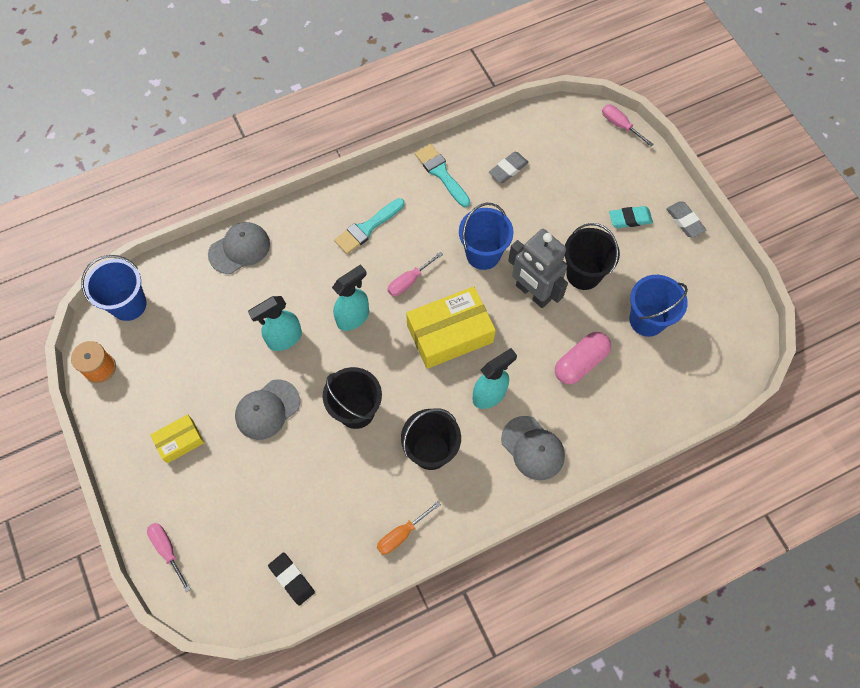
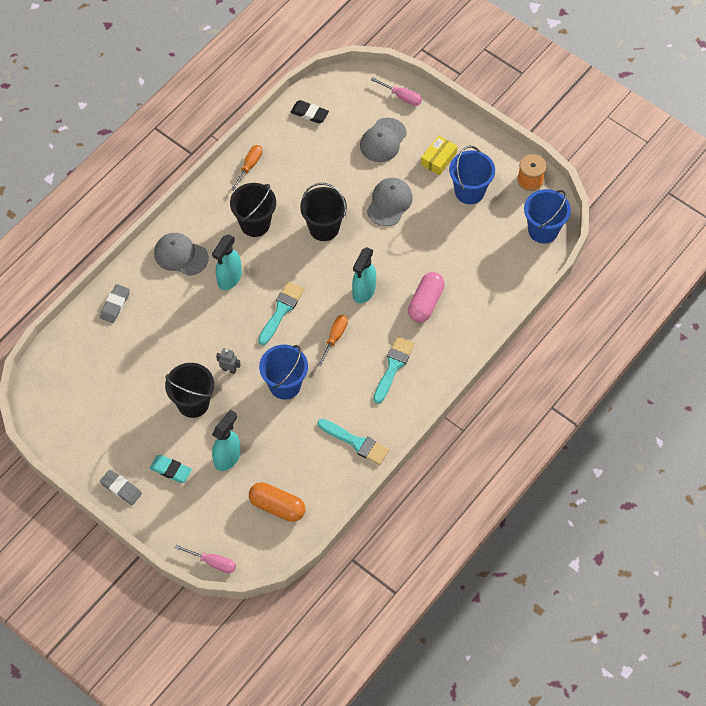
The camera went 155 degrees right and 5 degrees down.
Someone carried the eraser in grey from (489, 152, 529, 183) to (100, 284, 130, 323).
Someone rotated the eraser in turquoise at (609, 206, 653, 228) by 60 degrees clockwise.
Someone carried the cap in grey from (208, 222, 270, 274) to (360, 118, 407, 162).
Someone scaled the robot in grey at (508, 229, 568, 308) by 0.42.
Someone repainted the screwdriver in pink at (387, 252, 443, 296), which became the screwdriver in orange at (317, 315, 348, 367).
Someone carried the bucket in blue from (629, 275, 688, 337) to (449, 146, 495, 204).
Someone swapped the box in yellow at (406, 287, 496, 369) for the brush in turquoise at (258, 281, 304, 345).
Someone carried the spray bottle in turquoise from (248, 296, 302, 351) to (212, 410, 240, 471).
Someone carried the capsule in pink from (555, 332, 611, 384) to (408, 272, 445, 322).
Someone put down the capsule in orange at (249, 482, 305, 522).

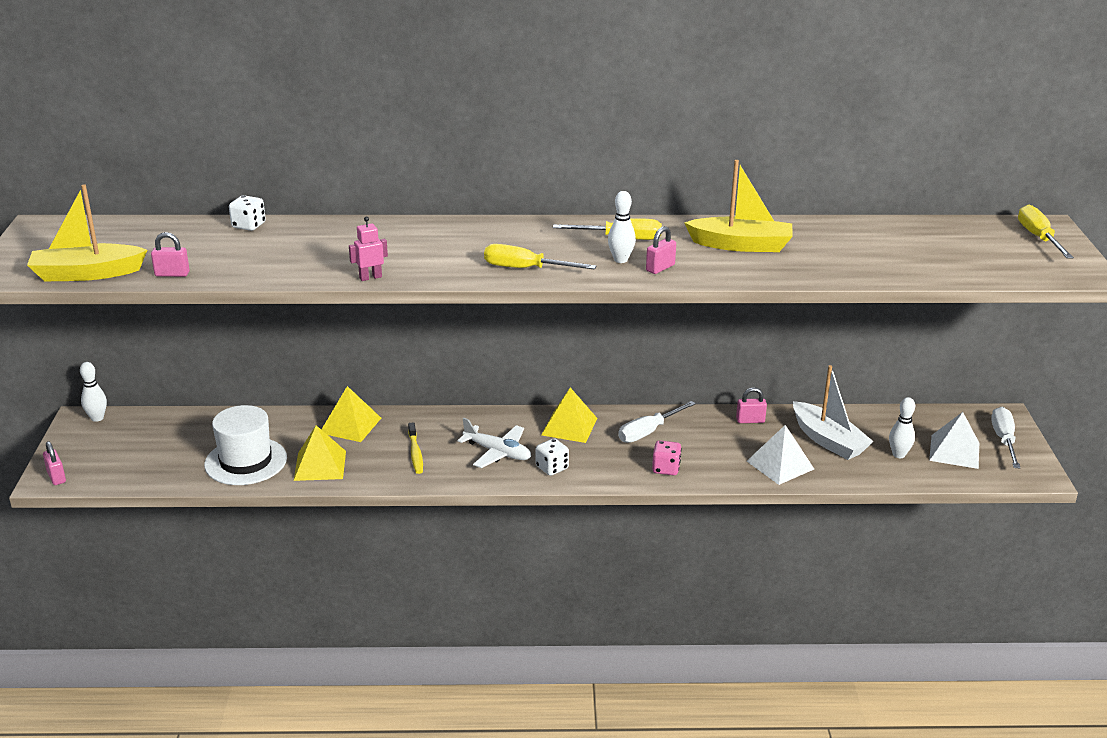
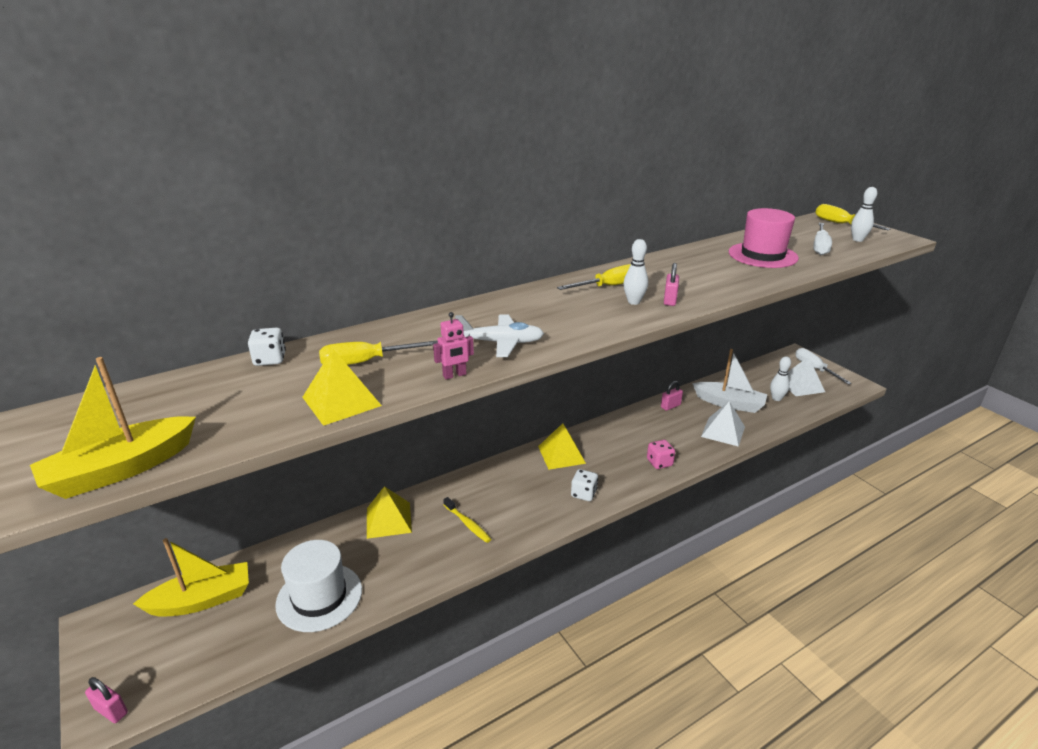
The camera went 30 degrees left and 0 degrees up.
Someone carried the boat in yellow from (684, 160, 793, 252) to (133, 538, 249, 617).
Someone rotated the robot in pink at (349, 217, 388, 281) by 150 degrees counterclockwise.
Someone took away the padlock in pink at (151, 232, 190, 277).
Someone carried the screwdriver in yellow from (484, 244, 596, 270) to (319, 340, 438, 365).
Someone carried the bowling pin in white from (80, 362, 107, 422) to (851, 187, 877, 242).
Someone carried the screwdriver in white from (618, 401, 696, 443) to (813, 223, 832, 255).
Someone carried the plane in white from (457, 418, 531, 468) to (455, 315, 544, 357).
Someone carried the pyramid in yellow from (294, 425, 346, 481) to (302, 349, 382, 426).
Someone put down the hat in pink at (729, 208, 799, 268).

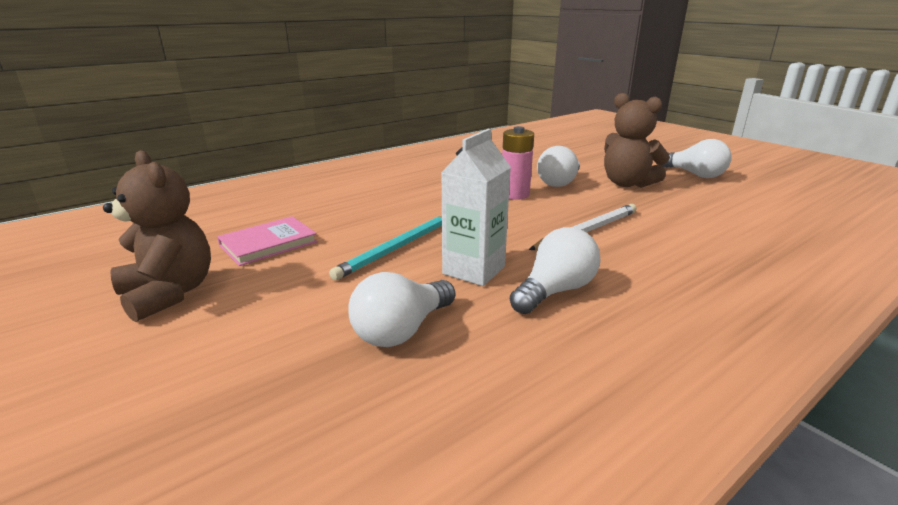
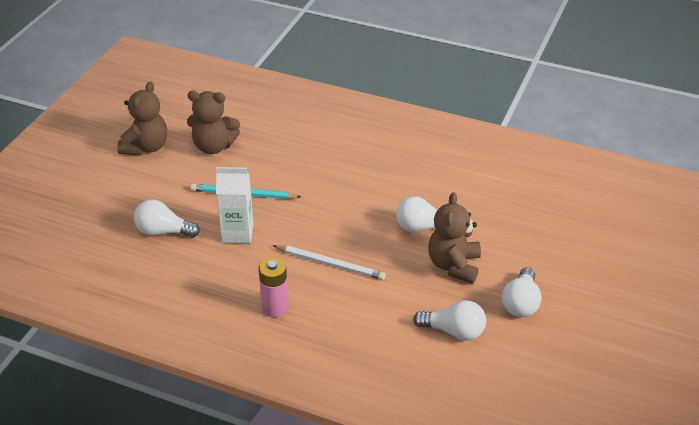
The camera went 60 degrees right and 15 degrees up.
Someone carried the battery in pink from (502, 126, 534, 200) to (259, 258, 289, 317).
Someone swapped the book in pink at (217, 216, 318, 266) for the teddy bear in brown at (187, 91, 240, 154).
Someone carried the light bulb in white from (510, 227, 600, 314) to (413, 300, 486, 341).

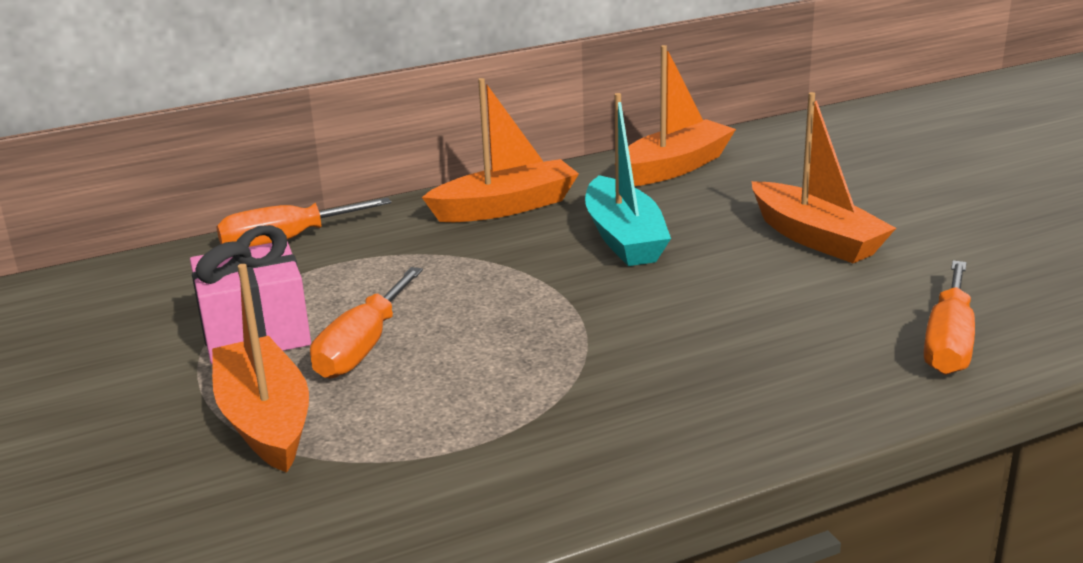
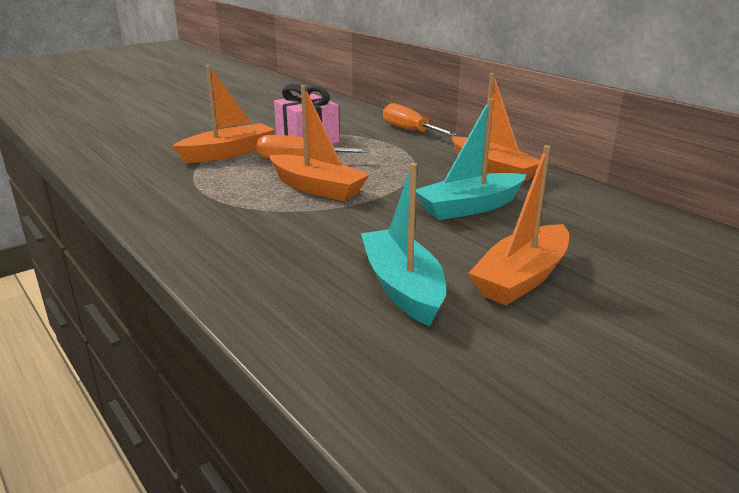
The camera went 75 degrees right and 0 degrees up.
Someone carried the boat in orange from (628, 45, 736, 186) to (269, 85, 370, 201).
Someone took away the screwdriver in orange at (924, 260, 975, 375).
Someone put down the boat in turquoise at (361, 163, 446, 326).

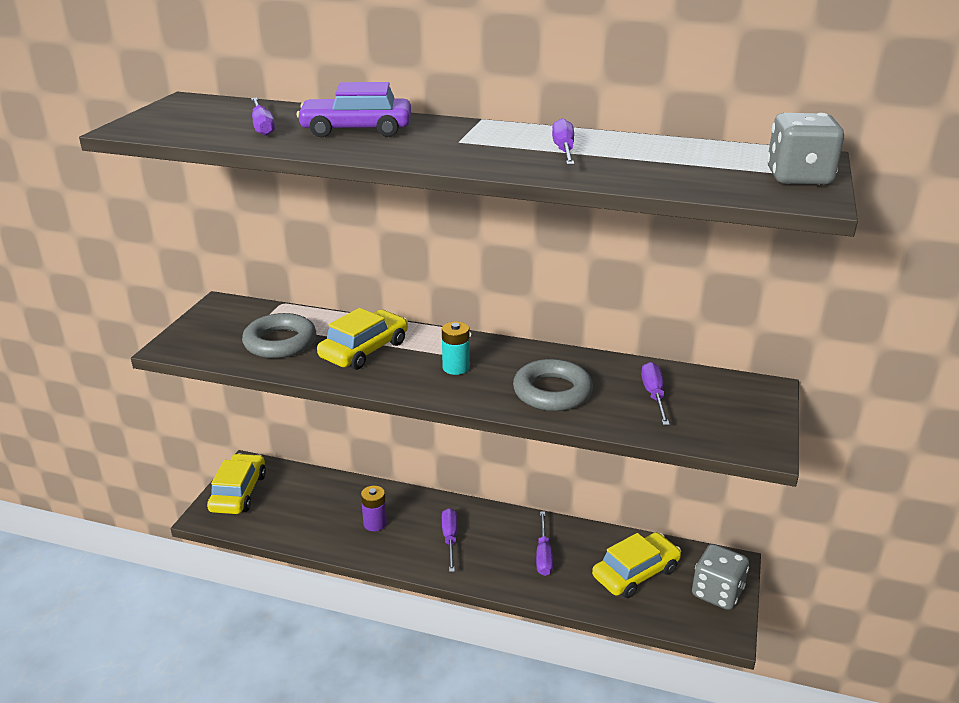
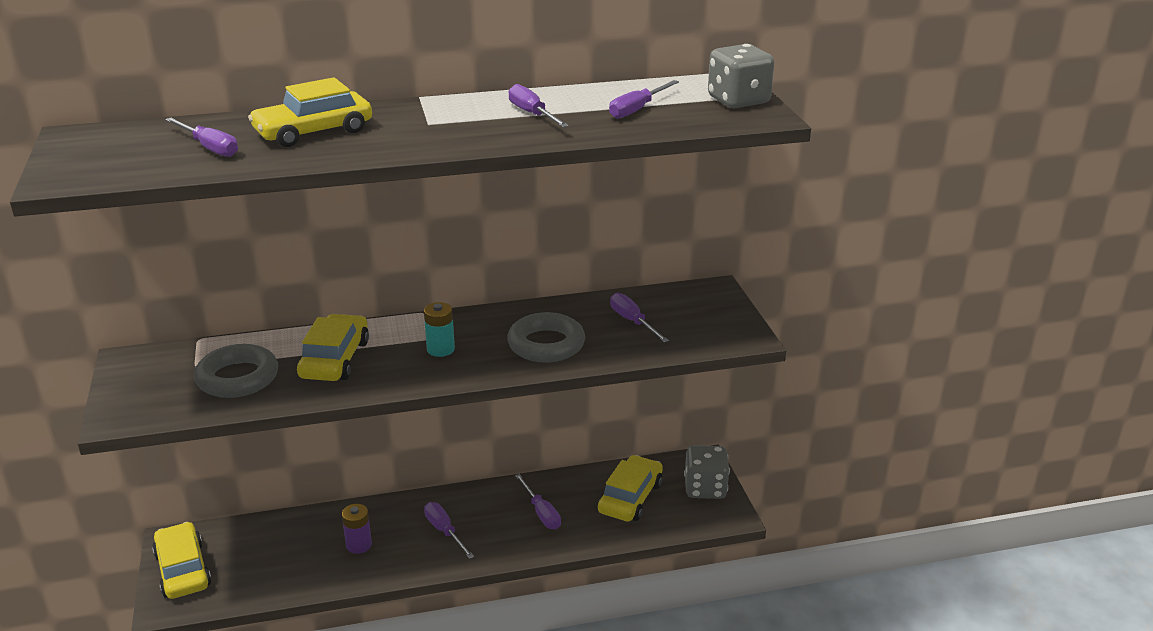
The camera went 30 degrees left and 0 degrees up.
Someone repainted the car in purple at (297, 82, 411, 137), which became the car in yellow at (248, 77, 372, 147).
Someone put down the screwdriver in purple at (609, 80, 679, 119).

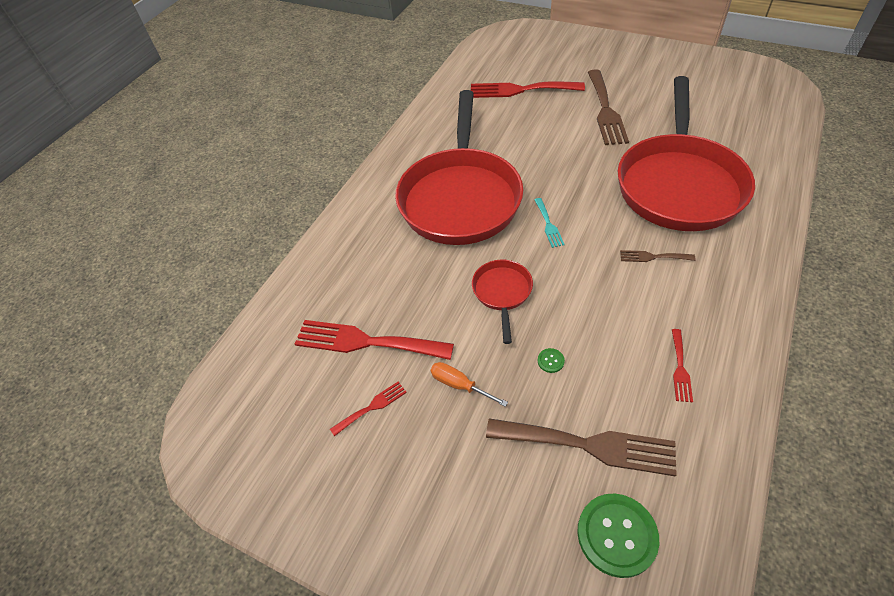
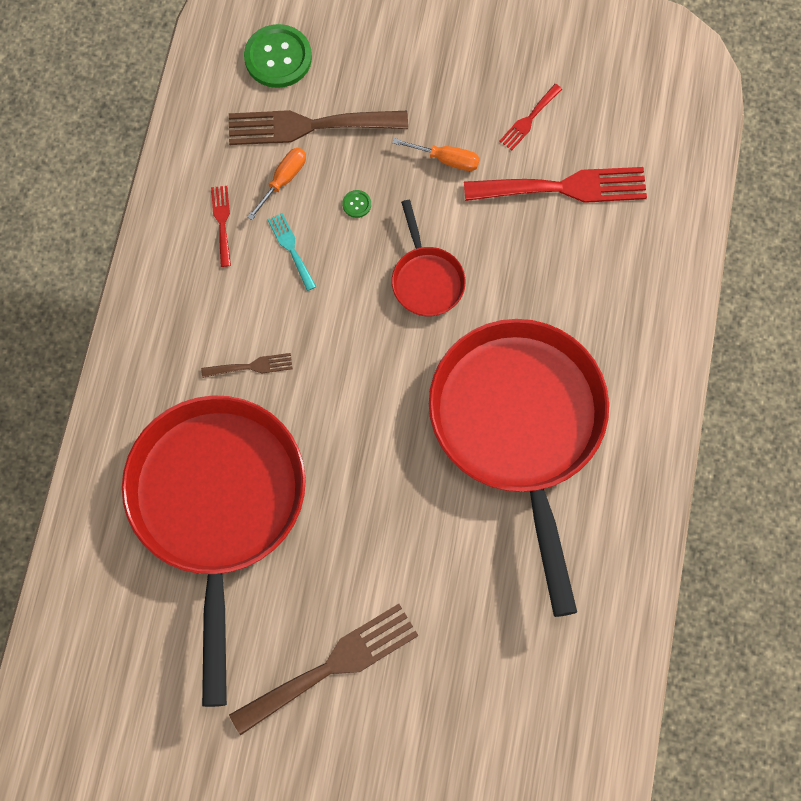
The camera went 160 degrees right and 20 degrees up.
Someone rotated the fork in brown at (588, 69, 629, 145) by 75 degrees clockwise.
Someone took away the fork in red at (471, 81, 585, 98).
Someone carried the fork in turquoise from (535, 198, 565, 248) to (268, 213, 316, 291).
Someone put down the screwdriver in orange at (247, 148, 306, 220).

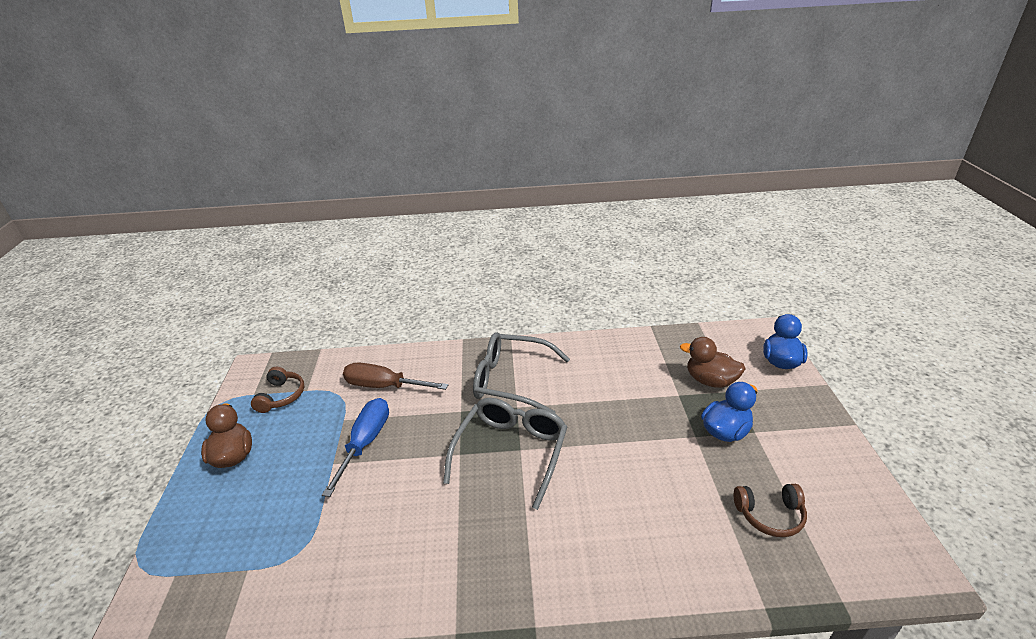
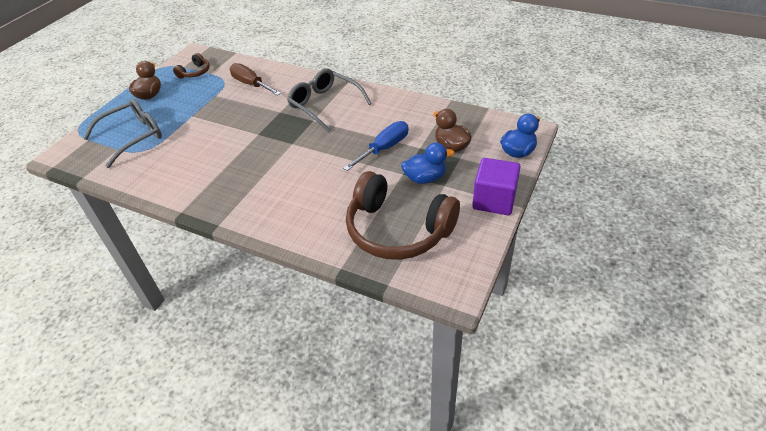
The camera went 30 degrees right and 10 degrees up.
Someone carried the screwdriver in blue from (322, 398, 389, 497) to (343, 121, 408, 171).
Someone carried the glasses in grey from (443, 398, 567, 510) to (83, 99, 162, 168).
Someone scaled the headphones in brown at (734, 484, 807, 537) by 2.27.
Someone put down the cube in purple at (472, 158, 521, 215).

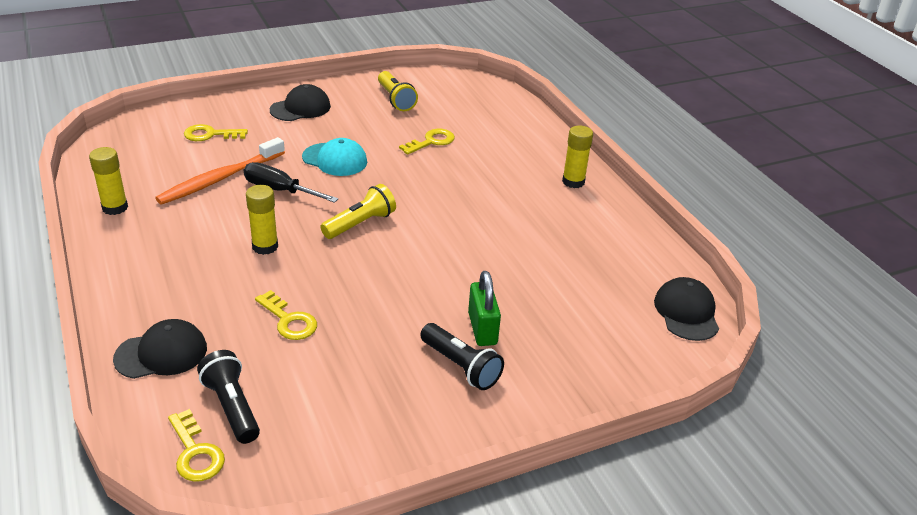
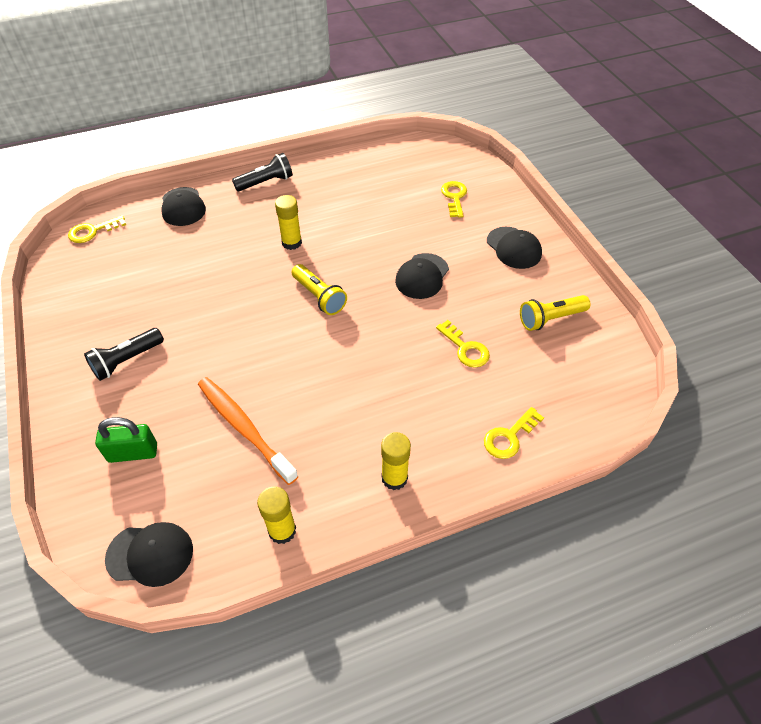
The camera went 95 degrees right and 15 degrees up.
Someone carried the toothbrush in orange from (155, 137, 285, 205) to (198, 377, 299, 485).
Someone repainted the cap in turquoise at (302, 138, 367, 176), which became the cap in black at (395, 253, 449, 299).
Someone carried the glue stick in yellow from (89, 147, 128, 215) to (257, 486, 296, 544).
Someone took away the screwdriver in black at (244, 162, 338, 203).
Someone carried the padlock in green from (468, 271, 501, 346) to (95, 417, 157, 463).
Someone carried the key in yellow from (255, 290, 317, 340) to (484, 407, 544, 459).
Someone carried the flashlight in black from (197, 350, 260, 444) to (232, 153, 293, 191).

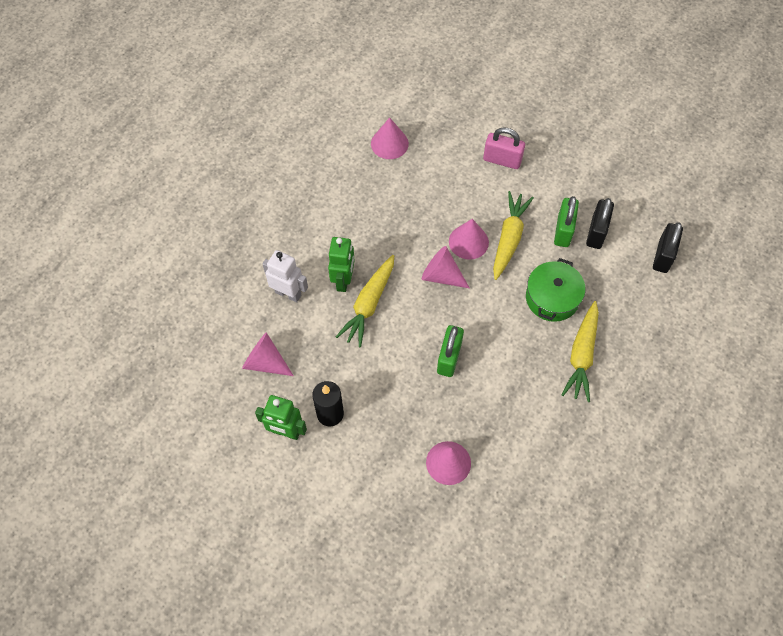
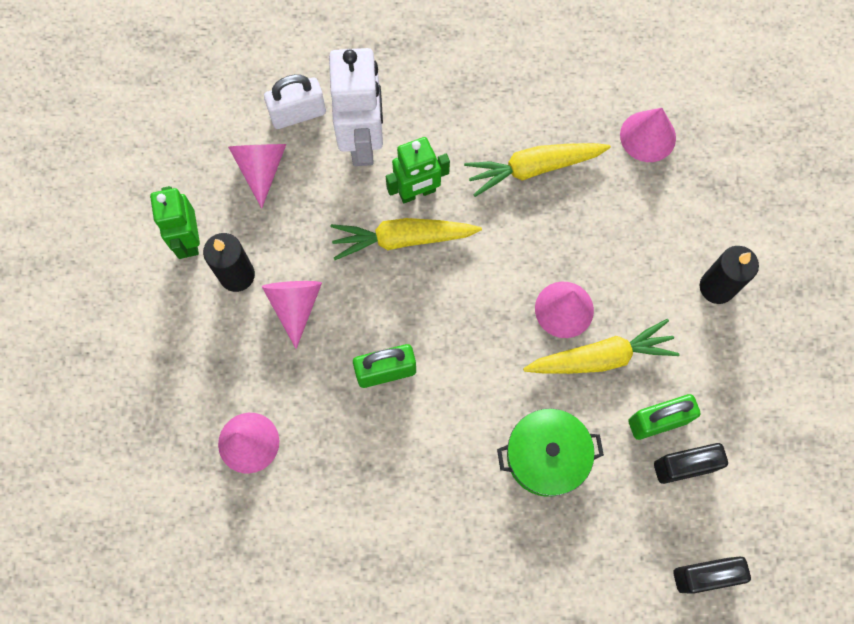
The camera went 60 degrees right and 10 degrees up.
Someone swapped the padlock in pink at (483, 127, 525, 169) for the candle in black at (699, 246, 759, 304).
Someone carried the cone in pink from (422, 246, 470, 288) to (261, 281, 322, 349).
Someone scaled the robot in white at (263, 250, 308, 302) by 1.53.
Someone carried the carrot in yellow from (562, 301, 599, 402) to (464, 143, 611, 197).
Someone put down the padlock in white at (264, 74, 326, 129).

